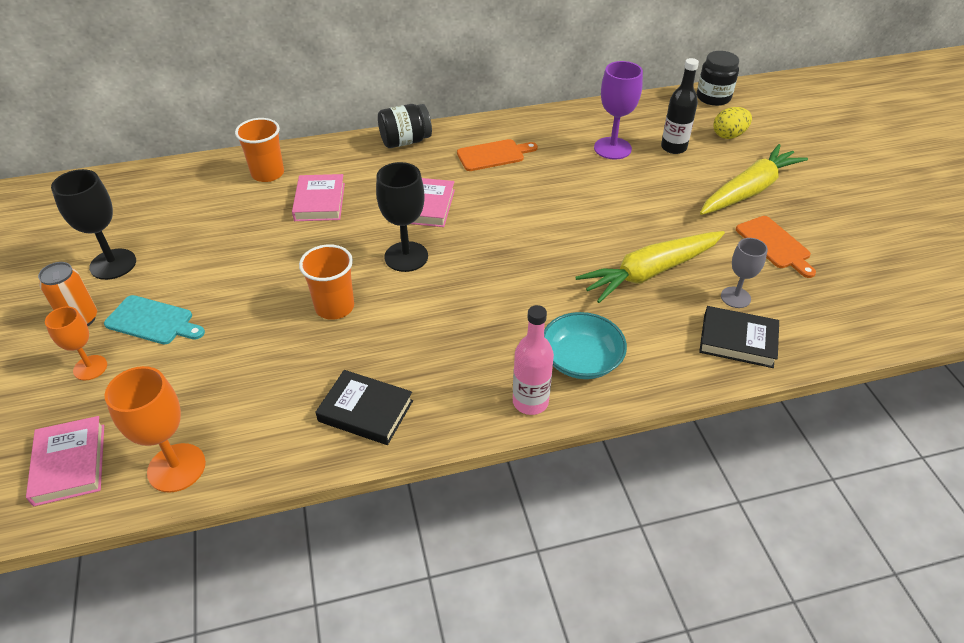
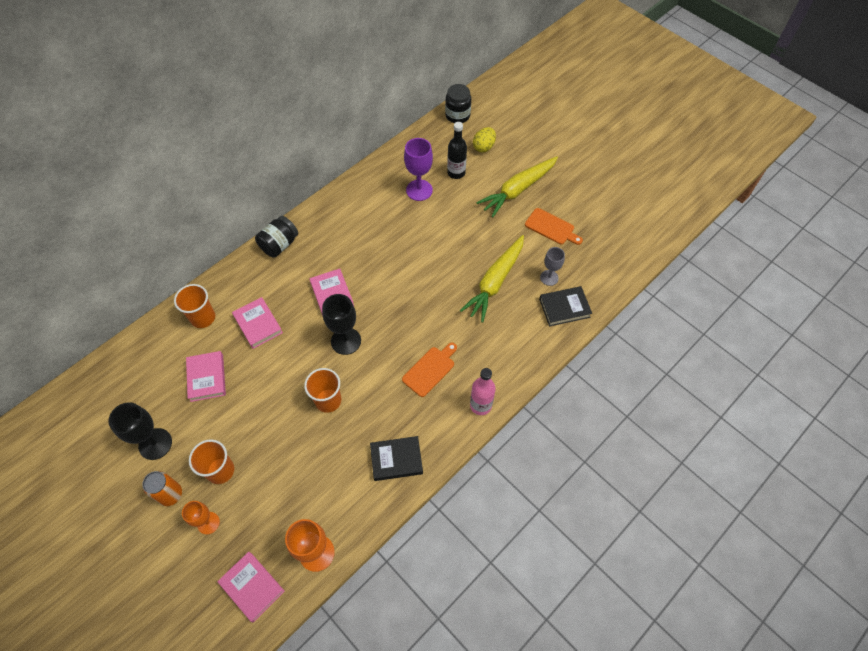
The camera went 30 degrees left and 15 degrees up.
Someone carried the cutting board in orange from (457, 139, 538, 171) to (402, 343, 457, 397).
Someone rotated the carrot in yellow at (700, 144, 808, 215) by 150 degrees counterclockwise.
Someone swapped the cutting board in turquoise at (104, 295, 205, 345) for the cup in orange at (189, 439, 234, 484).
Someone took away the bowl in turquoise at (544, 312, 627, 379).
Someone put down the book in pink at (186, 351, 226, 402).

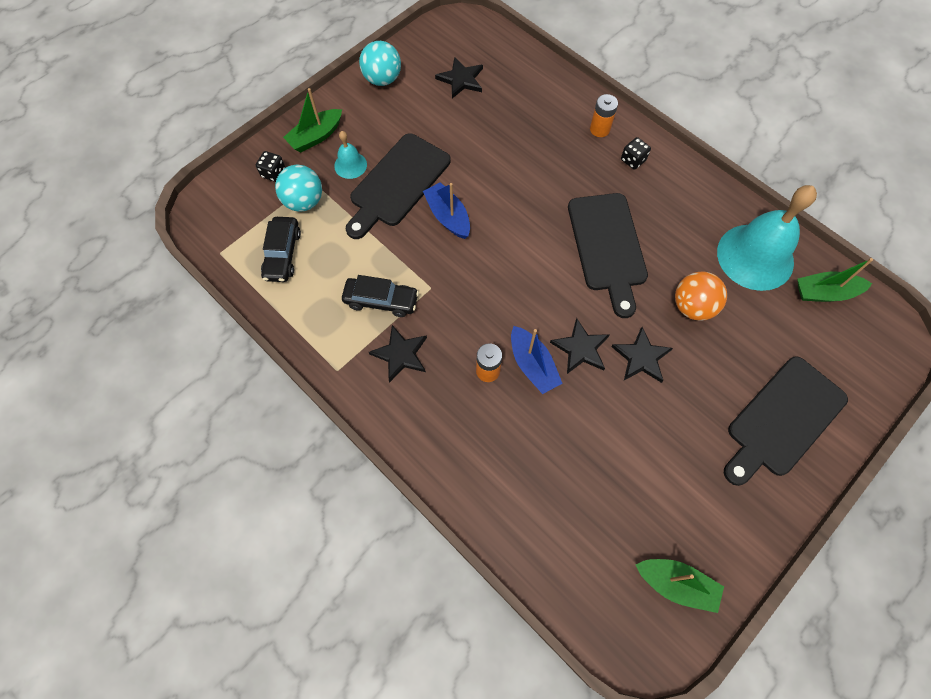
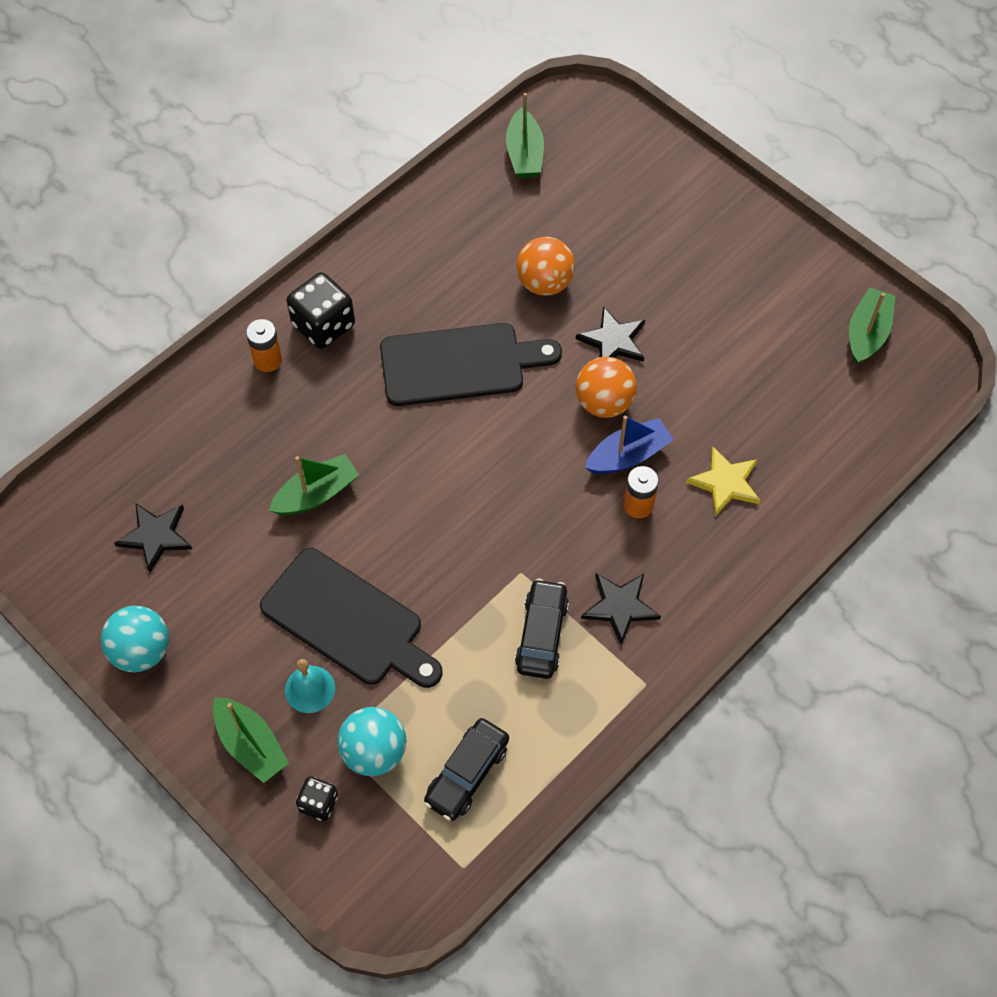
The camera went 90 degrees left and 5 degrees down.
Someone scaled the dice in black at (621, 137, 651, 170) by 1.81.
Someone took away the boat in blue at (423, 182, 470, 239).
Someone took away the bell in turquoise at (717, 185, 817, 291).
Someone rotated the car in black at (261, 217, 301, 282) by 120 degrees clockwise.
Someone swapped the star in black at (550, 318, 610, 374) for the ball in orange at (576, 357, 637, 418).
Someone took away the cutting board in black at (724, 356, 848, 486).
Someone put down the star in yellow at (686, 446, 761, 517).
Someone put down the boat in green at (269, 454, 359, 515).

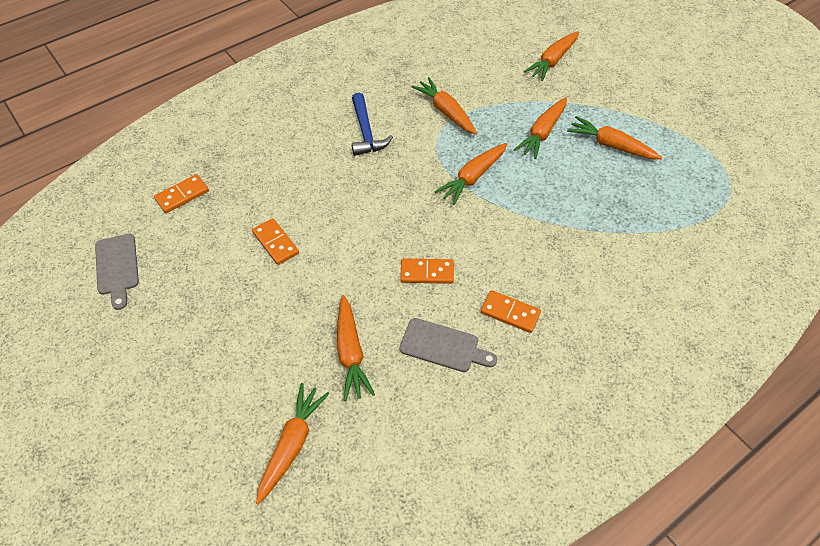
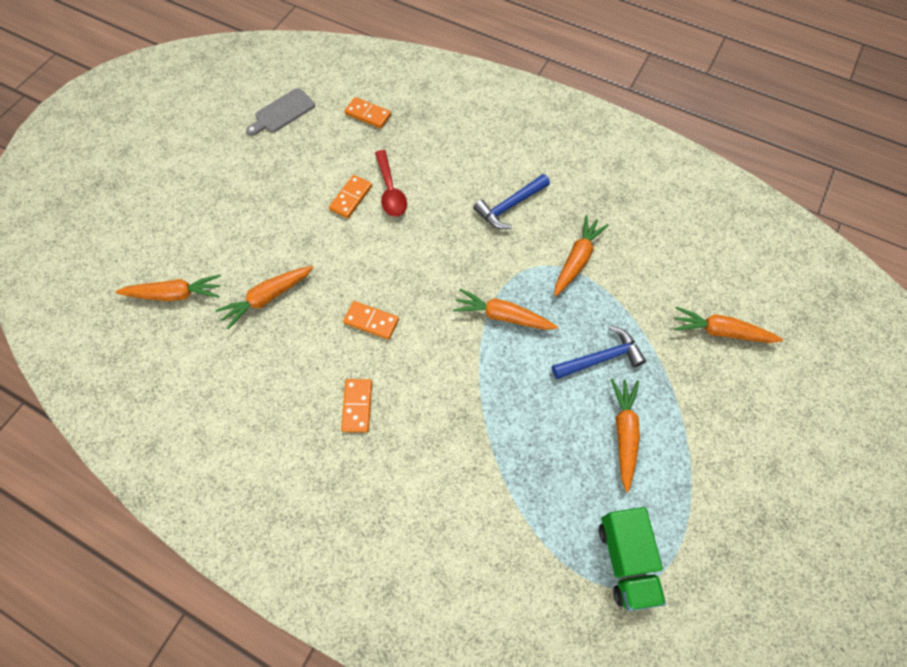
The camera went 65 degrees right and 10 degrees up.
Someone swapped the carrot in orange at (514, 98, 567, 159) for the hammer in blue at (552, 326, 646, 379).
Someone rotated the domino in orange at (400, 258, 454, 284) by 45 degrees counterclockwise.
Someone took away the cutting board in grey at (400, 318, 497, 372).
Someone put down the spoon in red at (375, 150, 407, 217).
Someone put down the truck in green at (599, 507, 666, 611).

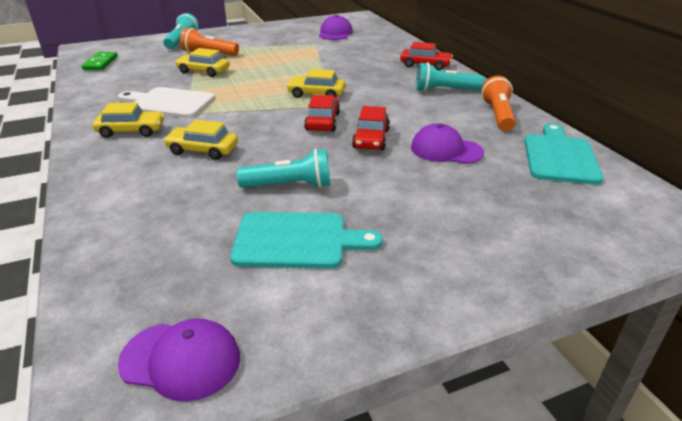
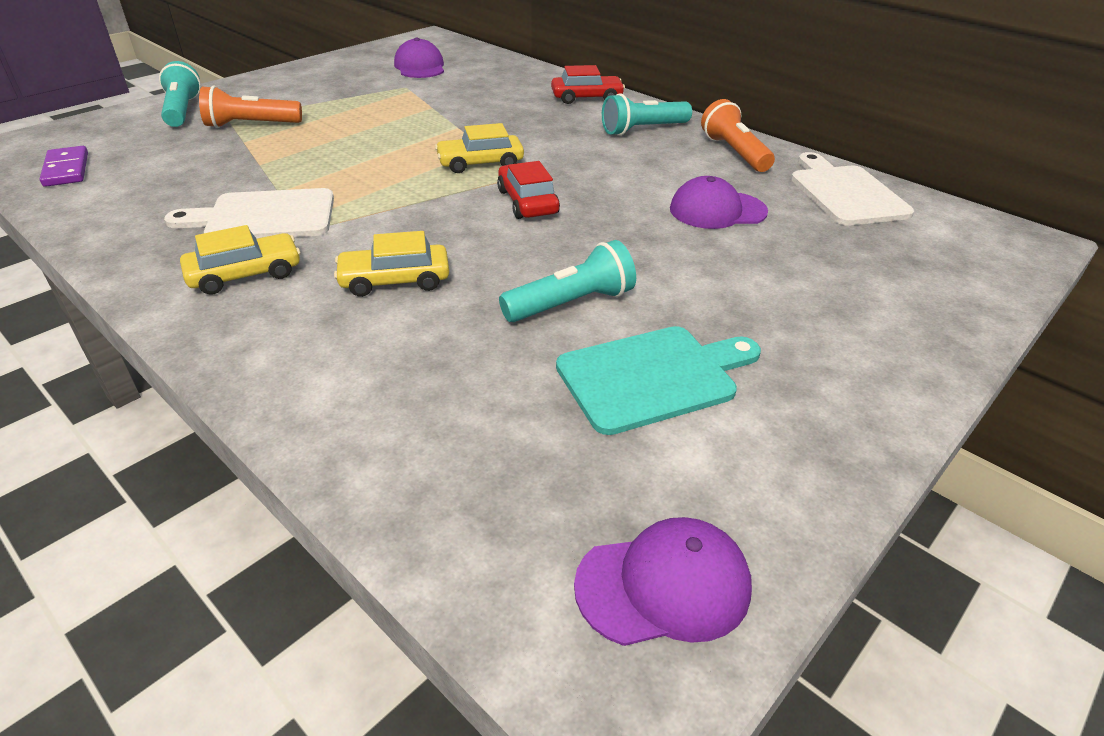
The camera went 25 degrees left and 5 degrees up.
Someone took away the car in yellow at (175, 48, 229, 77).
Someone repainted the domino in green at (82, 52, 118, 70), which became the domino in purple at (40, 146, 88, 187).
Someone took away the car in red at (352, 106, 390, 150).
Someone repainted the cutting board in turquoise at (524, 123, 603, 185), which became the cutting board in white at (791, 152, 914, 225).

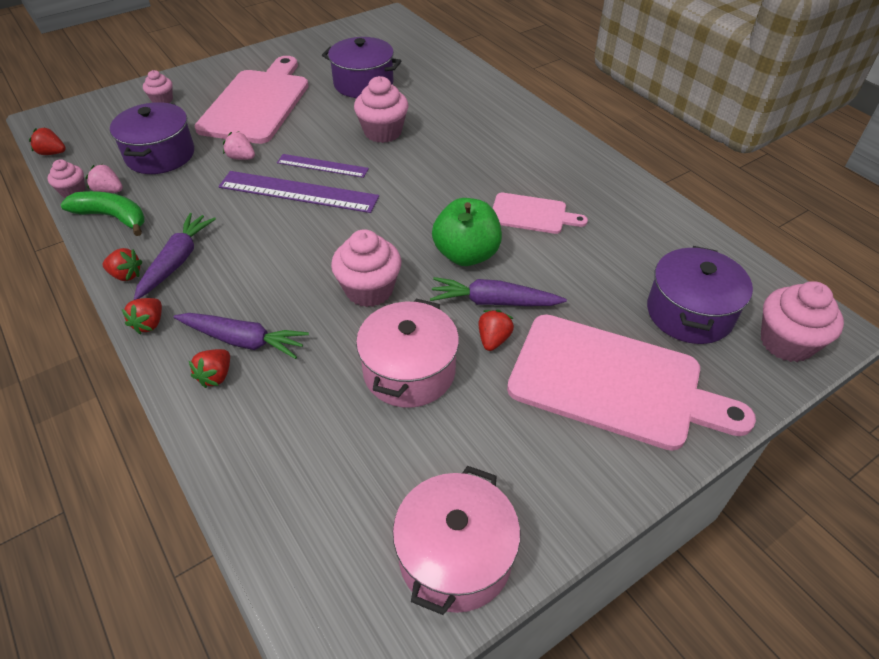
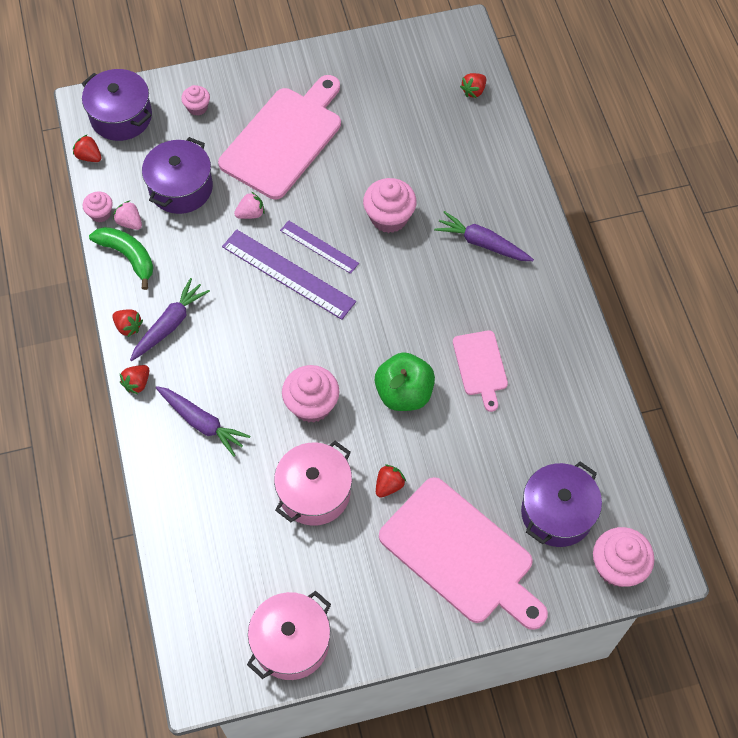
The camera went 20 degrees right and 15 degrees up.
Someone carried the pot in purple from (322, 37, 401, 98) to (82, 69, 152, 141).
Someone rotated the strawberry in pink at (223, 132, 255, 160) by 105 degrees clockwise.
Someone rotated the cutting board in pink at (493, 193, 588, 234) by 45 degrees clockwise.
Someone carried the carrot in purple from (430, 277, 567, 306) to (434, 211, 534, 261).
Someone carried the strawberry in red from (188, 349, 230, 388) to (460, 73, 486, 98).

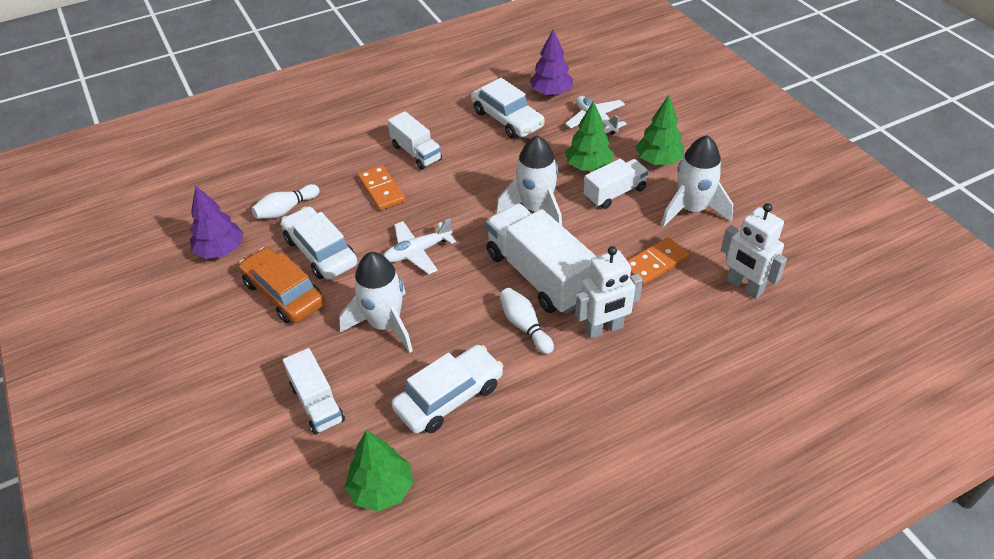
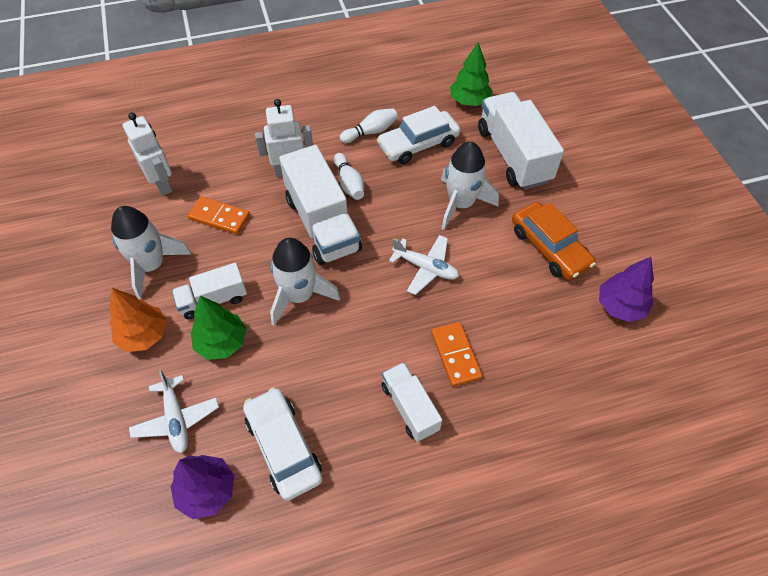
The camera went 170 degrees left and 10 degrees up.
Someone repainted the tree in green at (636, 95, 684, 165), which became the tree in orange at (110, 288, 167, 352).
Someone carried the bowling pin in white from (252, 184, 320, 219) to (340, 108, 398, 143).
Someone took away the car in white at (281, 206, 357, 280).
Someone rotated the plane in white at (383, 218, 456, 274) by 45 degrees clockwise.
Someone rotated the domino in orange at (627, 237, 689, 285) by 45 degrees clockwise.
Someone scaled the truck in white at (283, 348, 345, 434) by 1.76.

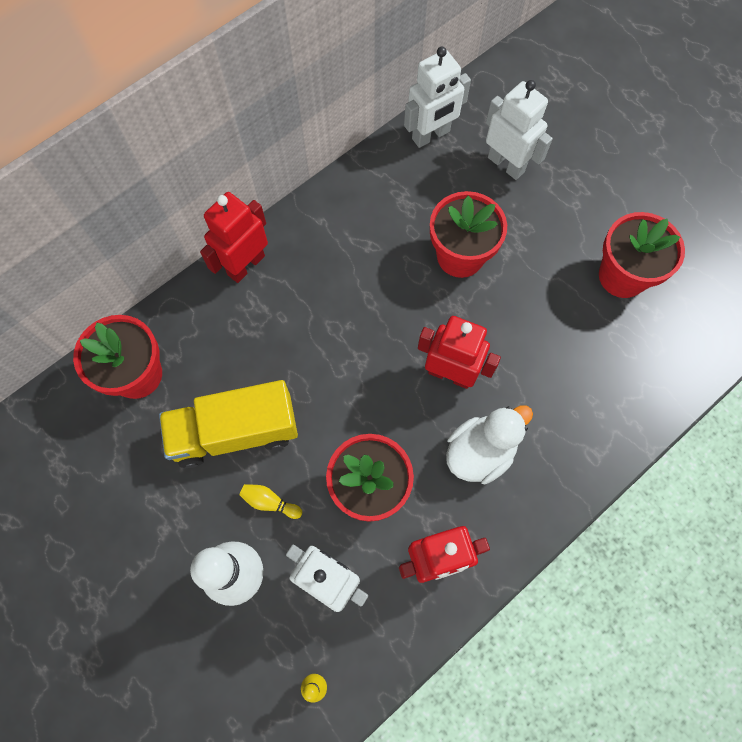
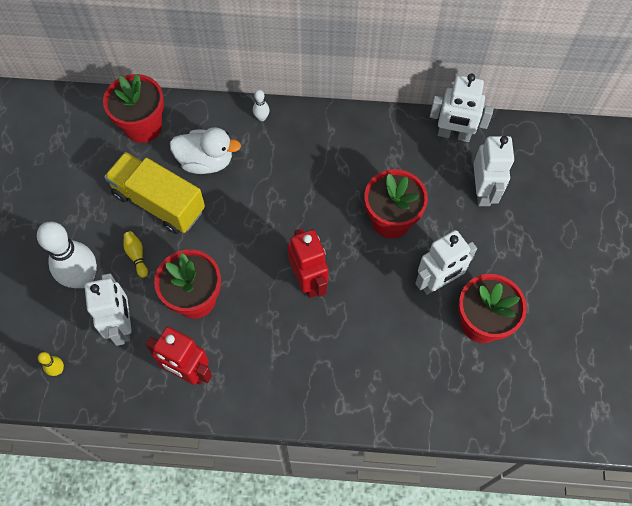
The camera went 45 degrees right and 5 degrees down.
Someone swapped the robot in red at (200, 192, 268, 283) for the bowling pin in white at (253, 90, 270, 121).
Someone carried the duck in white from (446, 405, 533, 484) to (170, 127, 241, 174).
Someone put down the robot in white at (415, 230, 477, 295).

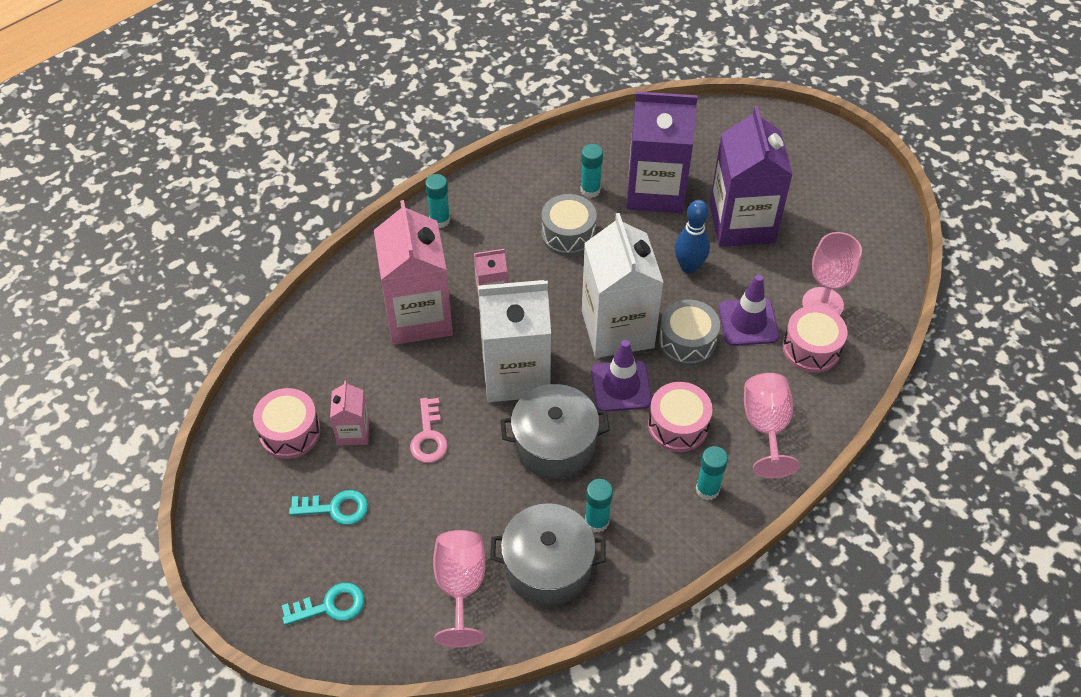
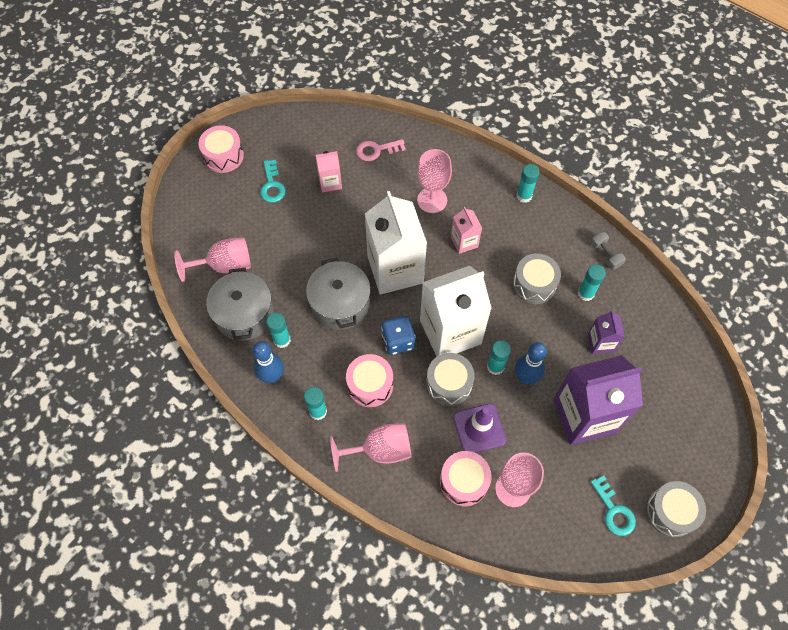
The camera went 80 degrees right and 10 degrees up.
Someone scaled the carton in purple at (626, 91, 698, 213) by 0.47.
Someone swapped the carton in pink at (374, 200, 453, 345) for the goblet in pink at (417, 149, 452, 213).
Someone swapped the traffic cone in purple at (591, 340, 652, 412) for the dice in blue at (381, 316, 415, 355).
Someone carried the drum in pink from (253, 388, 321, 459) to (199, 125, 244, 173).
Someone carried the key in pink from (410, 398, 448, 463) to (356, 139, 406, 161).
Someone carried the key in turquoise from (282, 583, 365, 625) to (590, 475, 636, 536).
Someone put down the dumbbell in grey at (591, 232, 626, 269).
Someone put down the glue stick in turquoise at (487, 340, 511, 375).
Someone put down the bowling pin in blue at (253, 341, 284, 383).
Someone put down the drum in grey at (646, 481, 706, 537).

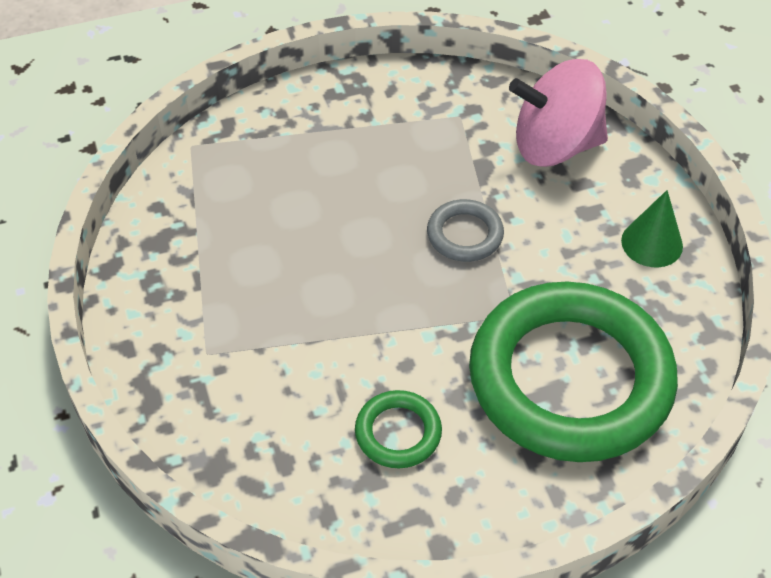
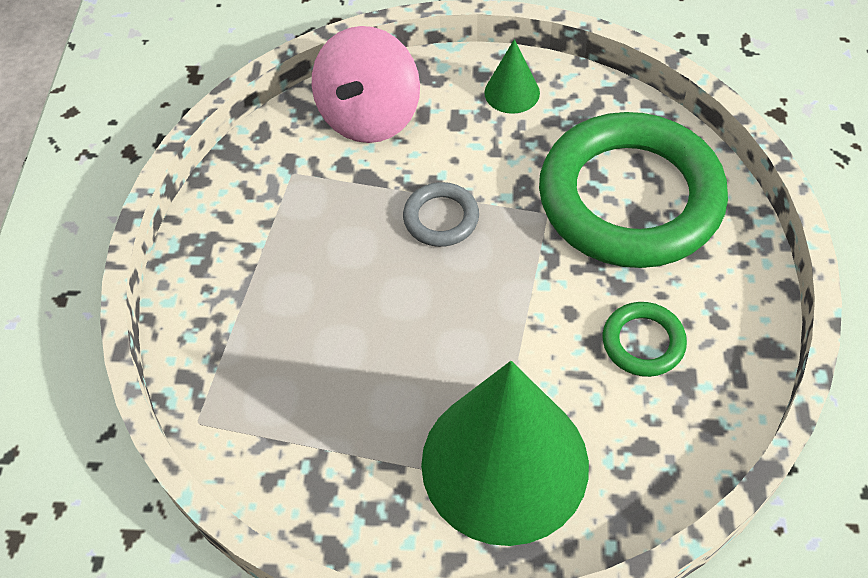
The camera went 65 degrees left and 5 degrees up.
Someone put down the cone in green at (421, 361, 589, 546).

